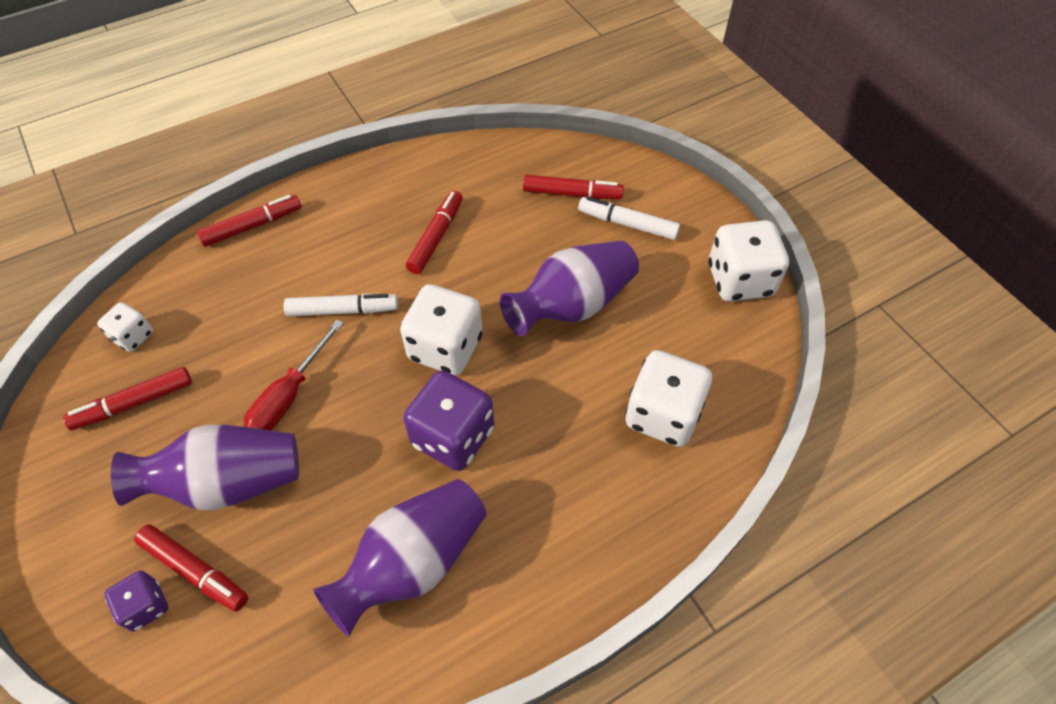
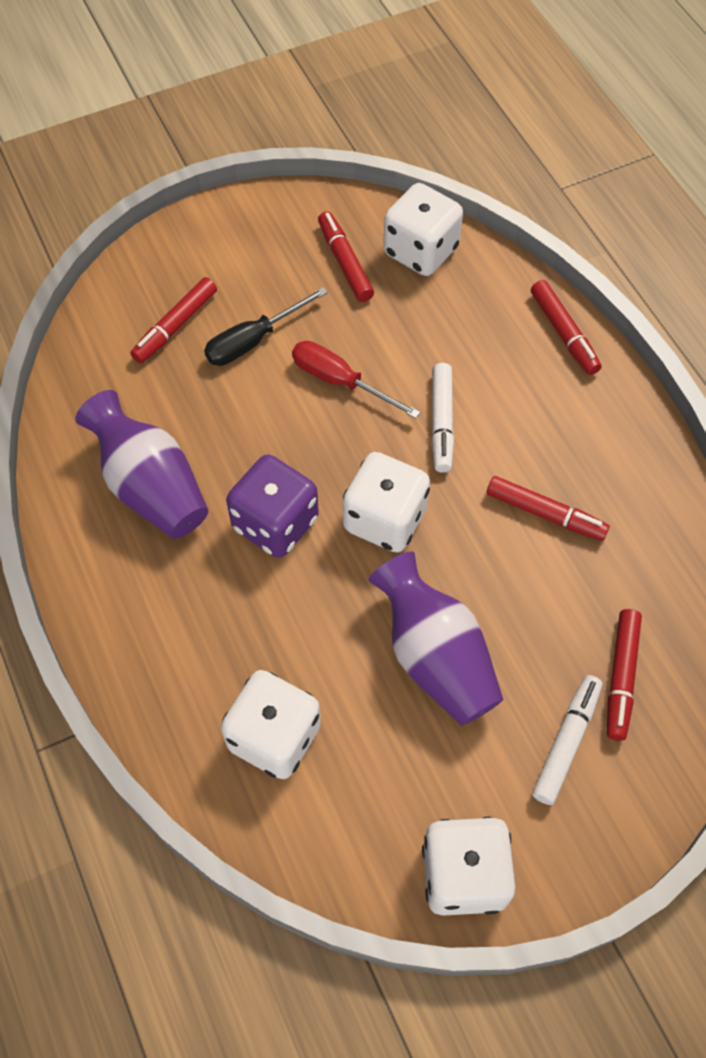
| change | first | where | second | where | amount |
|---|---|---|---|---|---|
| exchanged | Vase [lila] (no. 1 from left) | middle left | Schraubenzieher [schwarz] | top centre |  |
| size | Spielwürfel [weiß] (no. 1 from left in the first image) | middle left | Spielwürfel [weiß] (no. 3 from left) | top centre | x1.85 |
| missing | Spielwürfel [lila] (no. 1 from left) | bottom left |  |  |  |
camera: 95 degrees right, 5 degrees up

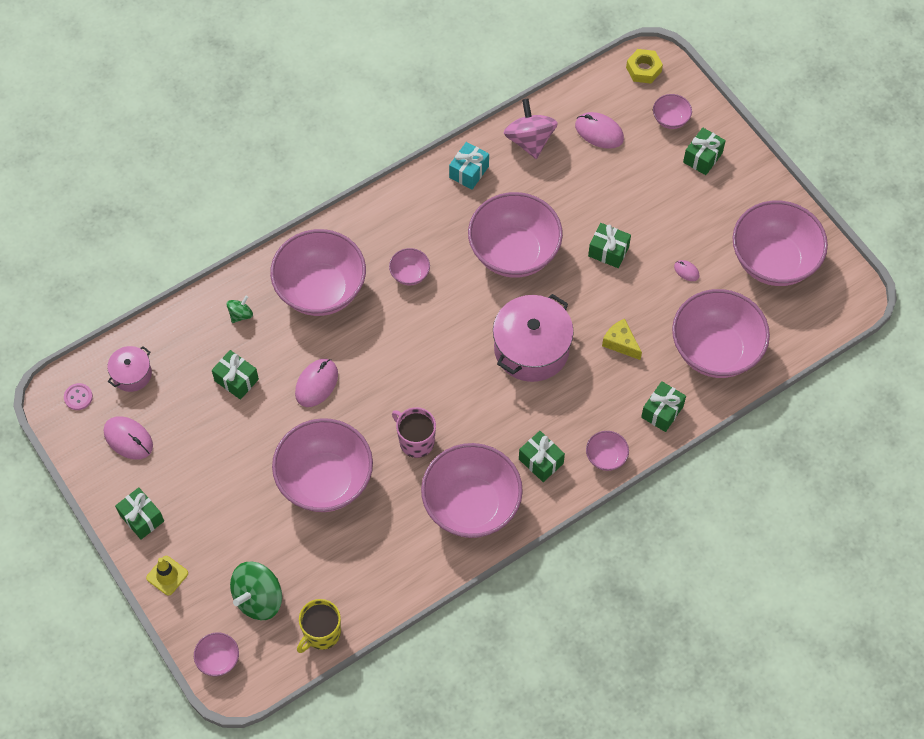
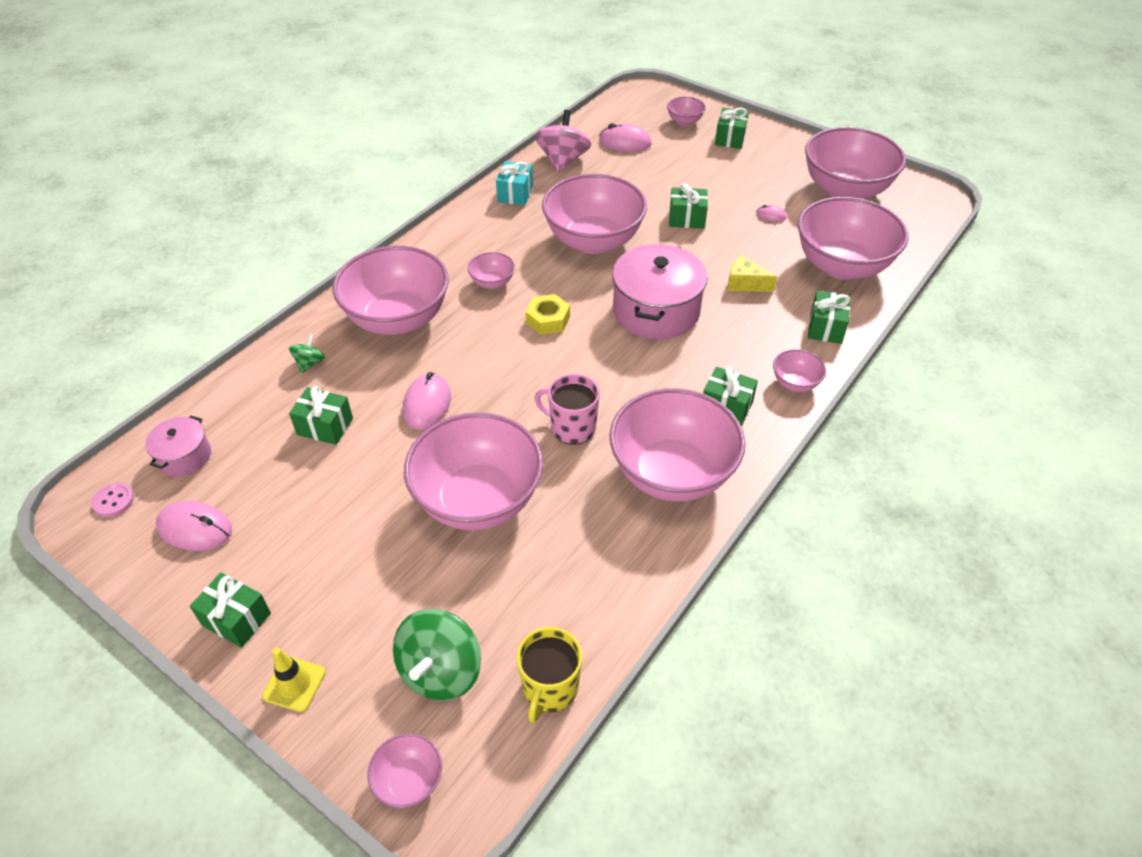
| change | first | where | second | where | amount |
|---|---|---|---|---|---|
| relocated | Sechskantmutter [gelb] | top right |  | centre |  |
| spun | Kreisel [rosa] | top centre |  | top centre | 45 degrees clockwise |
camera: 20 degrees left, 15 degrees down

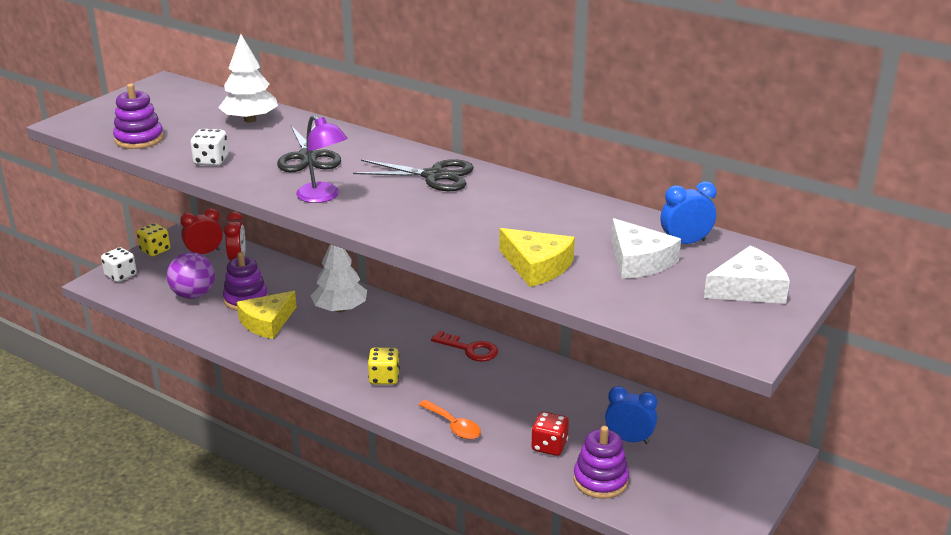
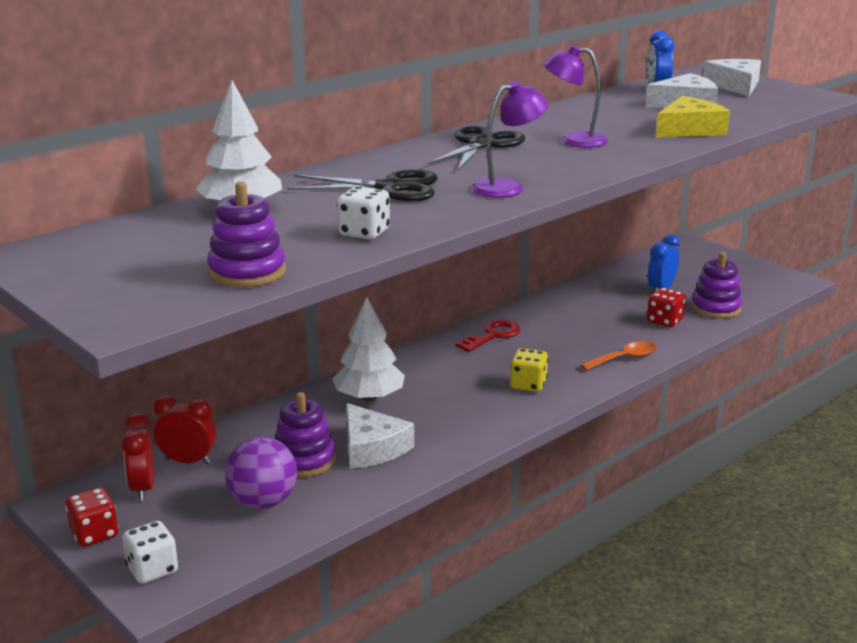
| change | first | where | second | where | amount |
|---|---|---|---|---|---|
| colour | Spielwürfel [gelb] (no. 1 from left) | middle left | Spielwürfel [rot] (no. 1 from left) | bottom left |  |
| colour | Käse [gelb] (no. 1 from left) | middle left | Käse [weiß] (no. 1 from left) | bottom centre |  |
| appeared |  |  | Lampe [lila] (no. 2 from left) | top right |  |
camera: 75 degrees left, 5 degrees down

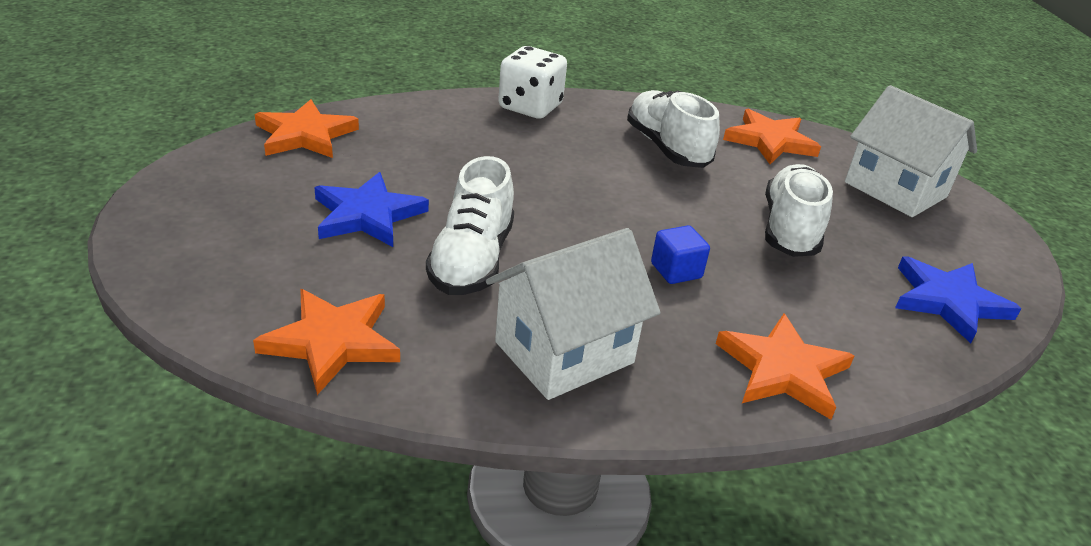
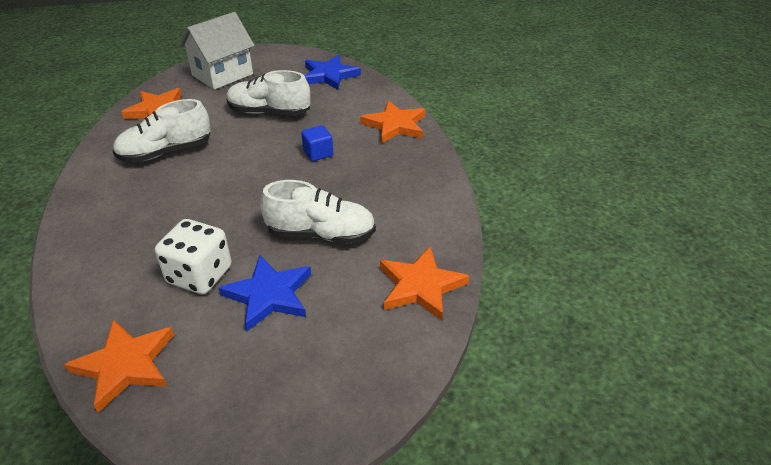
| change | first | where | second | where | amount |
|---|---|---|---|---|---|
| relocated | Spielwürfel [weiß] | top centre |  | middle left |  |
| missing | Haus [weiß] (no. 1 from left) | centre |  |  |  |
camera: 90 degrees left, 5 degrees up

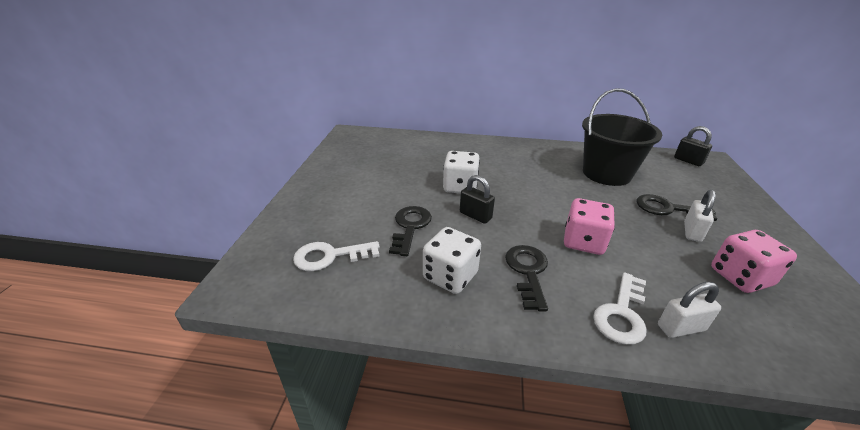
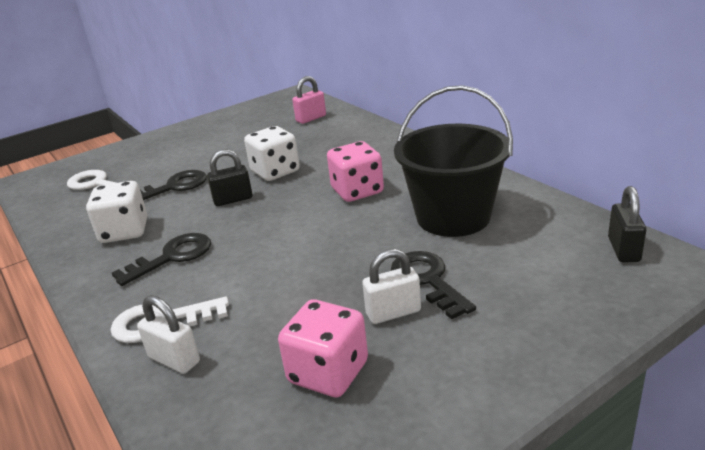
| change | first | where | second | where | amount |
|---|---|---|---|---|---|
| spun | Vorhängeschloss [schwarz] (no. 1 from left) | centre |  | middle left | 75 degrees clockwise |
| appeared |  |  | Vorhängeschloss [rosa] | top centre |  |
| relocated | Spielwürfel [rosa] (no. 1 from left in the first image) | middle right | Spielwürfel [rosa] (no. 2 from left) | centre |  |
camera: 50 degrees right, 5 degrees down

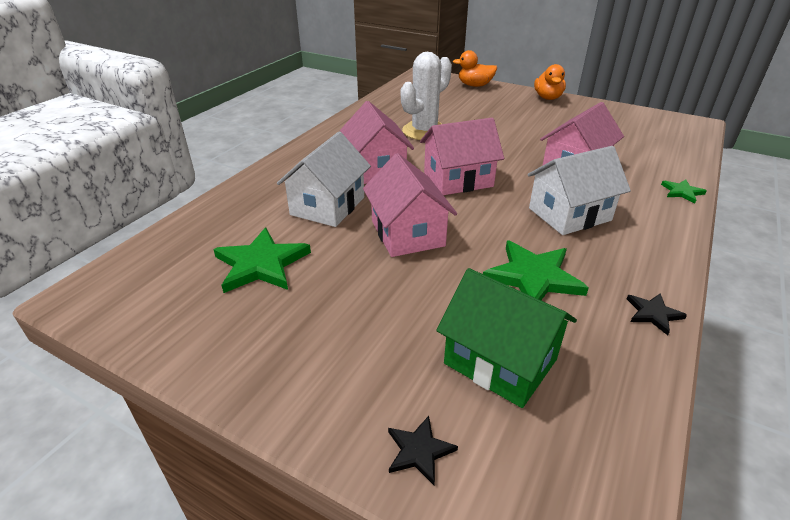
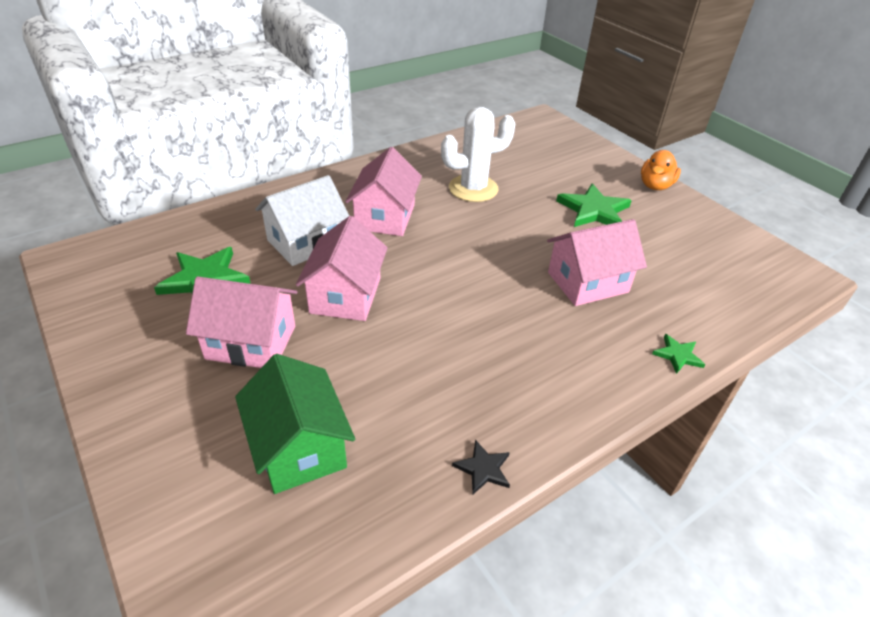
| change | first | where | second | where | amount |
|---|---|---|---|---|---|
| relocated | Haus [rosa] (no. 3 from left in the first image) | top centre | Haus [rosa] (no. 1 from left) | middle left |  |
| relocated | Stern [grün] (no. 2 from left) | middle right |  | top right |  |
| missing | Stern [schwarz] (no. 1 from left) | bottom centre |  |  |  |
| missing | Ente [orange] (no. 1 from left) | top centre |  |  |  |
| missing | Haus [weiß] (no. 2 from left) | middle right |  |  |  |
camera: 25 degrees right, 5 degrees up

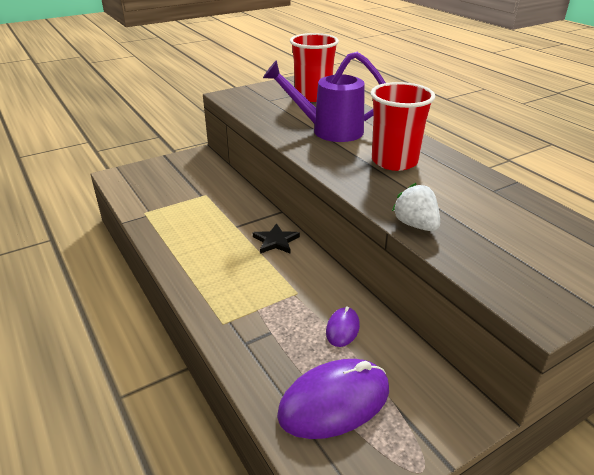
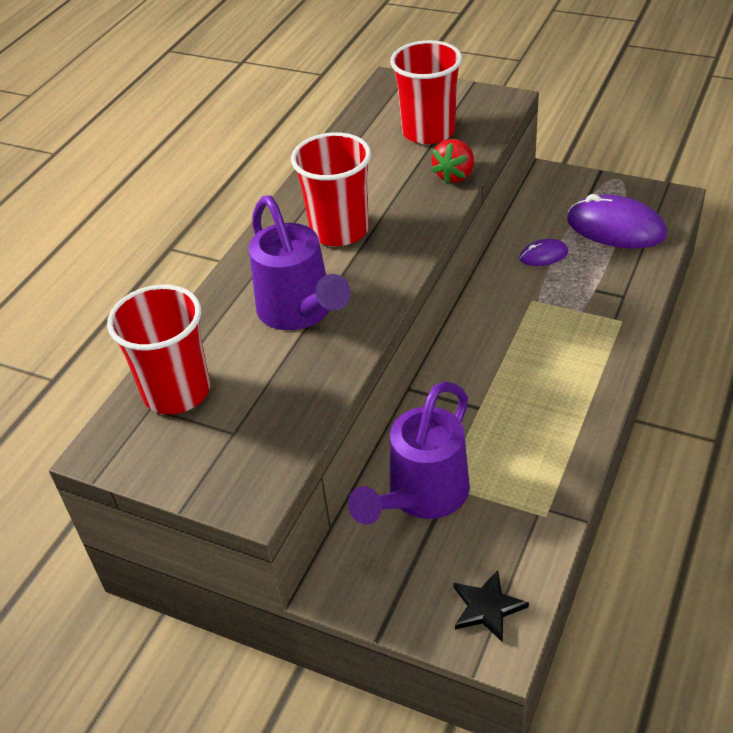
| change | first | where | second | where | amount |
|---|---|---|---|---|---|
| appeared |  |  | Gießkanne [lila] (no. 2 from left) | centre |  |
| appeared |  |  | Becher [rot] (no. 3 from left) | top centre |  |
| colour | Erdbeere [weiß] | middle right | Erdbeere [rot] | top centre |  |
| relocated | Stern [schwarz] | centre |  | bottom right |  |
camera: 120 degrees left, 10 degrees up

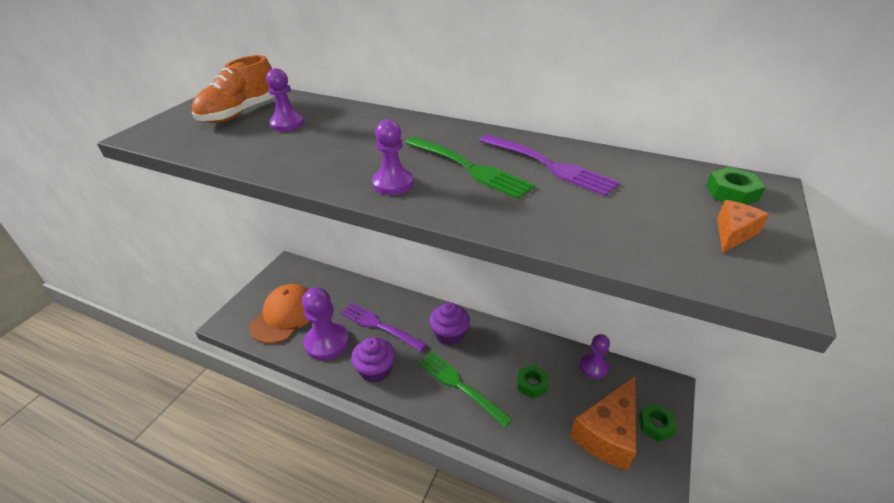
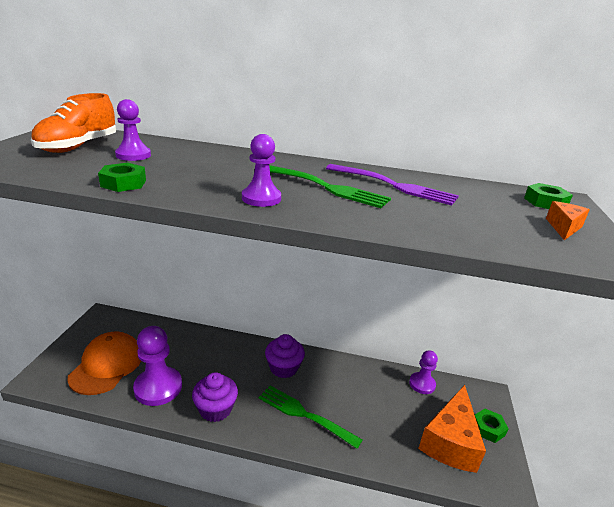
| change | first | where | second | where | amount |
|---|---|---|---|---|---|
| relocated | Sechskantmutter [grün] (no. 1 from left) | bottom centre |  | middle left |  |
| missing | Gabel [lila] (no. 1 from left) | centre |  |  |  |
camera: 15 degrees left, 10 degrees down

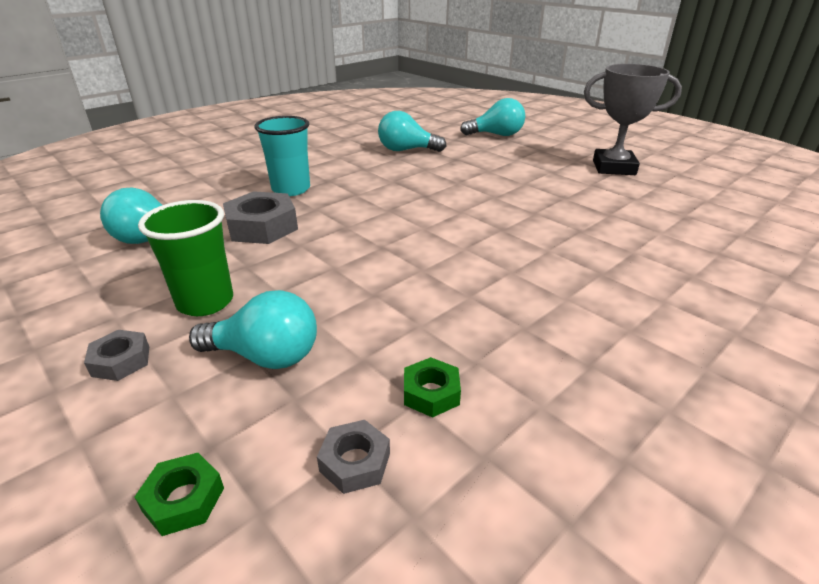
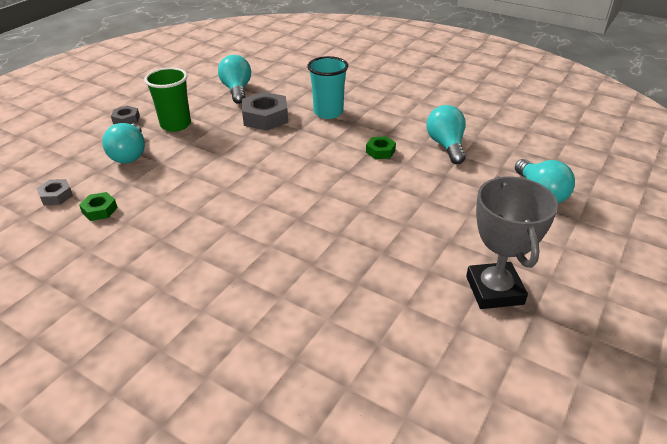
| change | first | where | second | where | amount |
|---|---|---|---|---|---|
| relocated | Sechskantmutter [grün] (no. 1 from left in the first image) | bottom left | Sechskantmutter [grün] (no. 2 from left) | top centre |  |
camera: 75 degrees right, 5 degrees up

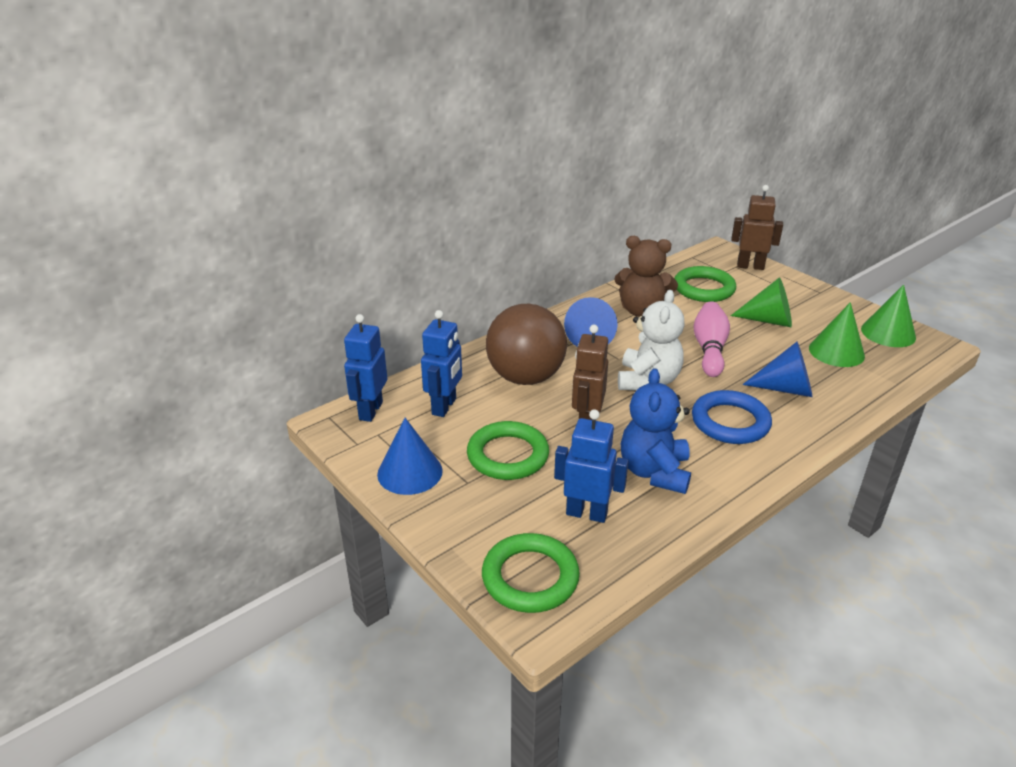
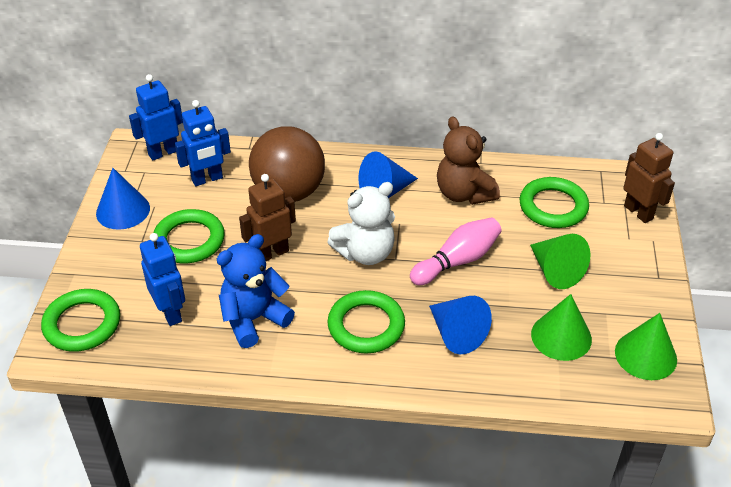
| change | first | where | second | where | amount |
|---|---|---|---|---|---|
| colour | Ring [blau] | middle right | Ring [grün] (no. 3 from left) | centre |  |
camera: 45 degrees right, 10 degrees up

